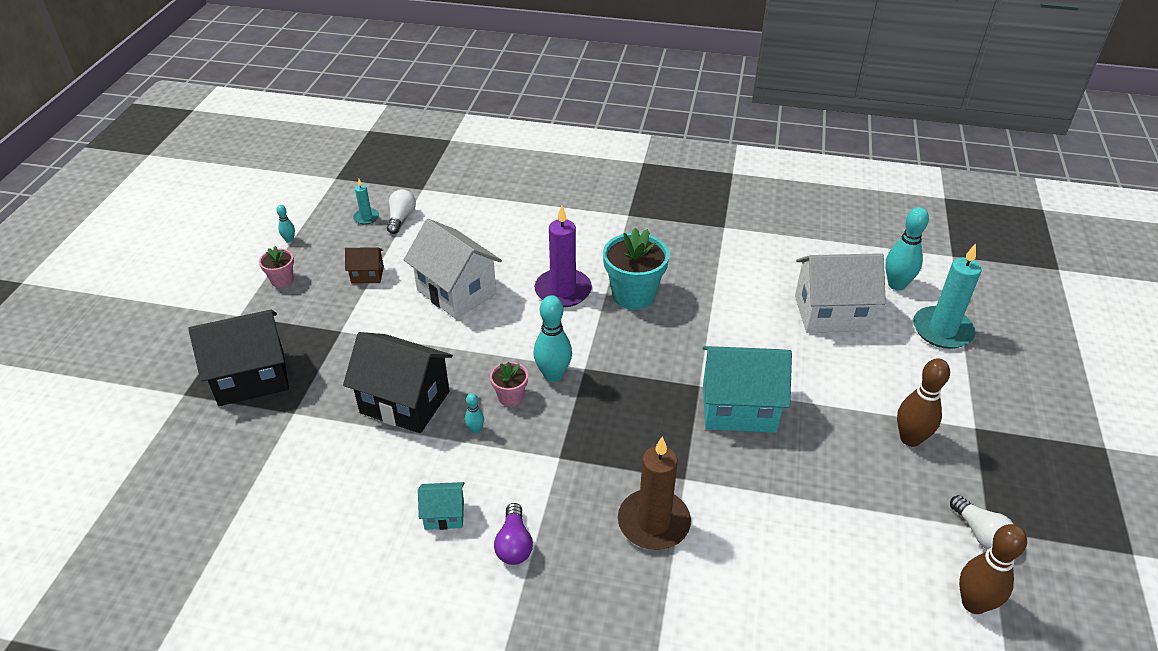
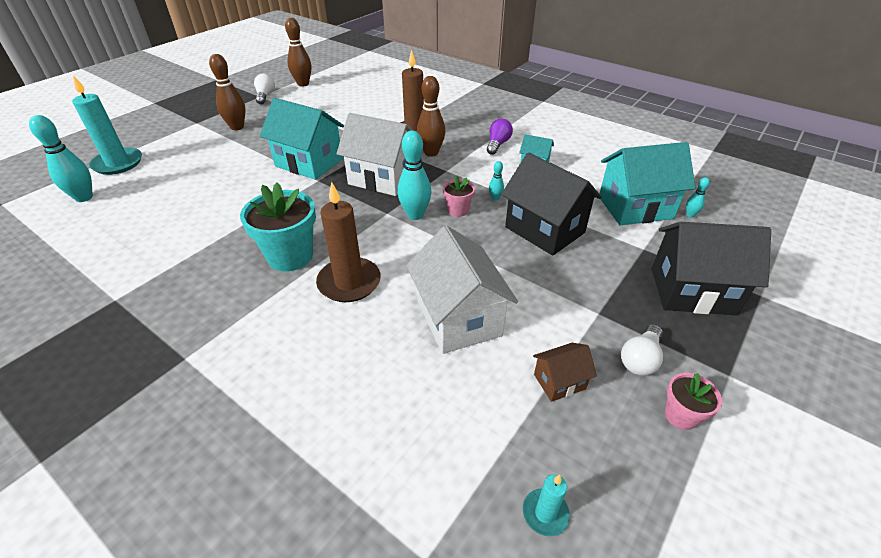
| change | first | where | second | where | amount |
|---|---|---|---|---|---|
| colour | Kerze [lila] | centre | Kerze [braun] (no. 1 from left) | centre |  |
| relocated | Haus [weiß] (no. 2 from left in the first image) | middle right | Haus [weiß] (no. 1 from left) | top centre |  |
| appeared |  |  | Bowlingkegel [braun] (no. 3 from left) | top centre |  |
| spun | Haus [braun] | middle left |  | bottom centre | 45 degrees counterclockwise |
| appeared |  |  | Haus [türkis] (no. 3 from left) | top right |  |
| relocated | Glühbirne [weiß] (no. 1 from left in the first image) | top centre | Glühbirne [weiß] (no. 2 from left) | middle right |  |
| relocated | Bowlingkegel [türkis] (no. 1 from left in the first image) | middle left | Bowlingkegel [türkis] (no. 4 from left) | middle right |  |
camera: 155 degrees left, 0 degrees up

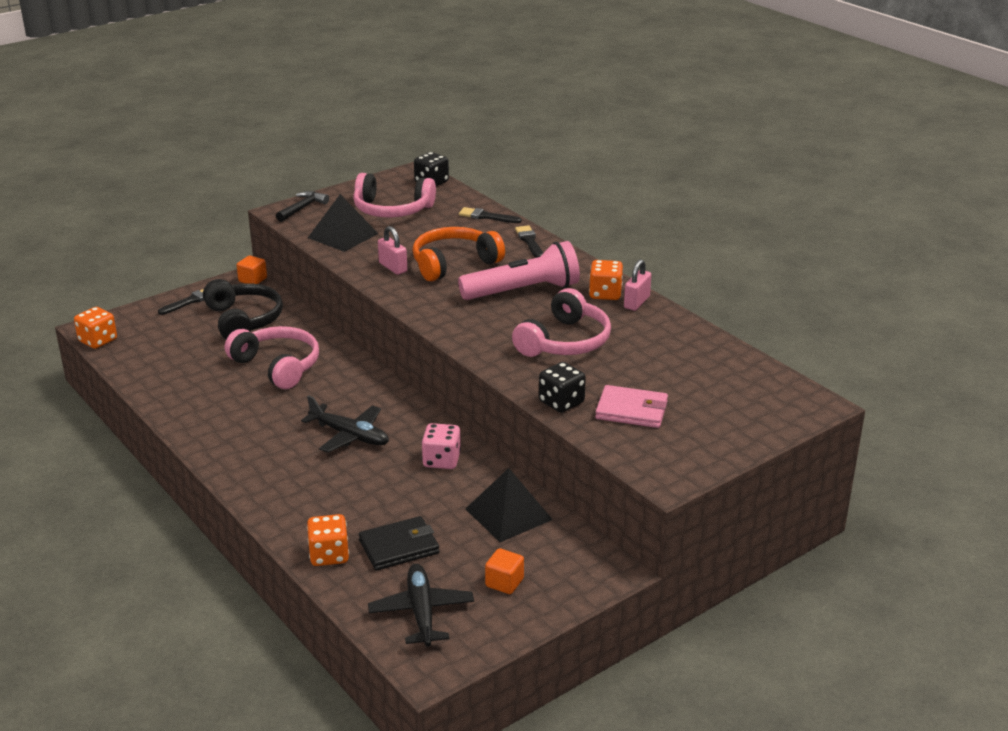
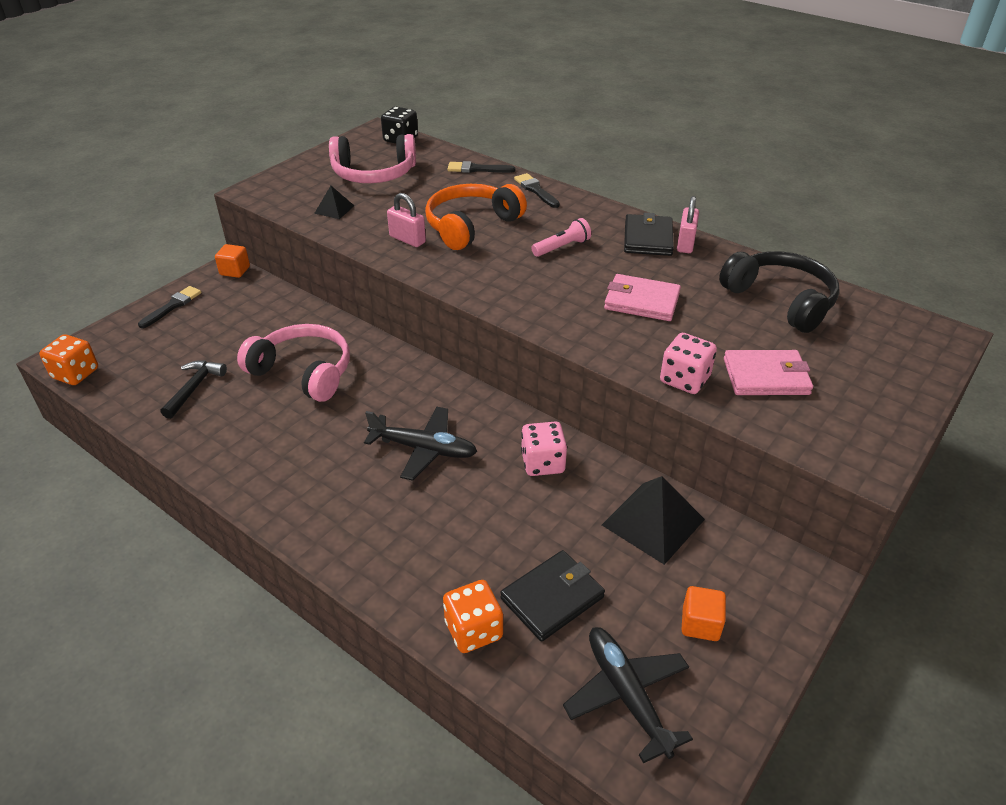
| change | first | where | second | where | amount |
|---|---|---|---|---|---|
| relocated | Hammer [schwarz] | top left |  | middle left |  |
| size | Pyramide [schwarz] (no. 1 from left) | top centre |  | top left | x0.53 |
| size | Taschenlampe [rosa] | centre |  | top centre | x0.48 |
| exchanged | Kopfhörer [rosa] (no. 3 from left) | centre | Geldbörse [rosa] (no. 1 from left) | centre |  |
| exchanged | Spielwürfel [orange] (no. 3 from left) | centre | Geldbörse [schwarz] (no. 2 from left) | top centre |  |
| colour | Spielwürfel [schwarz] (no. 2 from left) | centre | Spielwürfel [rosa] (no. 2 from left) | middle right |  |
| relocated | Kopfhörer [schwarz] | middle left |  | middle right |  |
camera: 15 degrees left, 10 degrees up

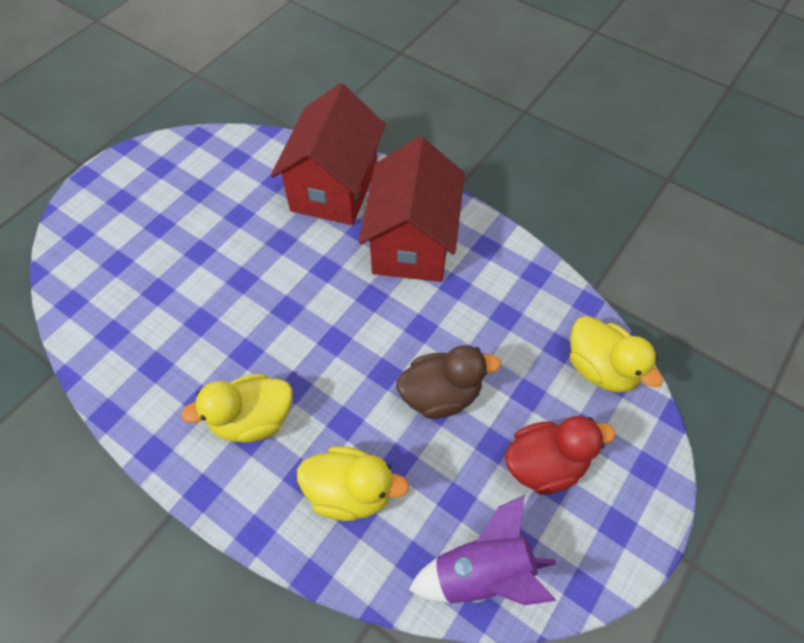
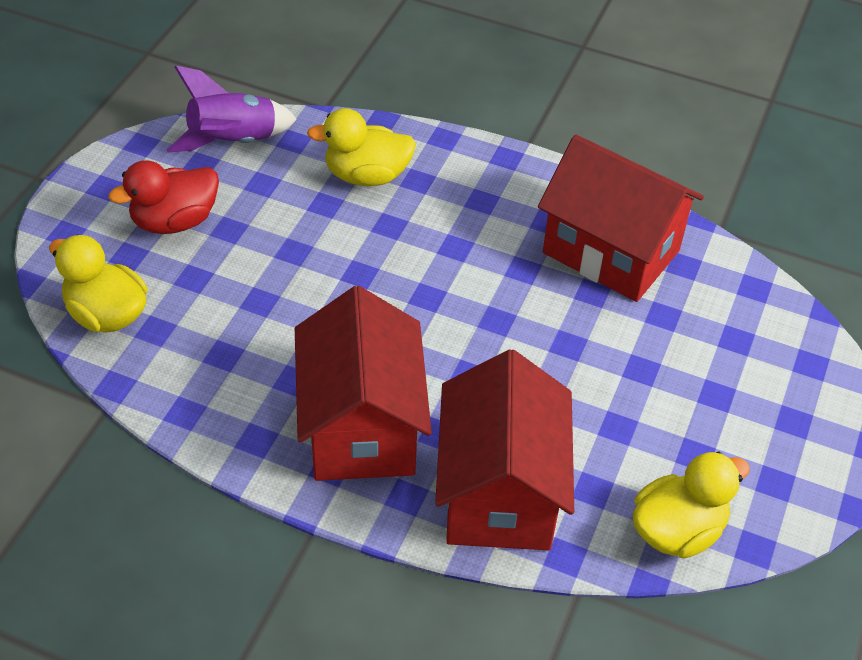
| change | first | where | second | where | amount |
|---|---|---|---|---|---|
| appeared |  |  | Haus [rot] (no. 3 from left) | top right |  |
| relocated | Ente [gelb] (no. 1 from left in the first image) | middle left | Ente [gelb] (no. 3 from left) | bottom right |  |
| missing | Ente [braun] | centre |  |  |  |
camera: 165 degrees right, 10 degrees down

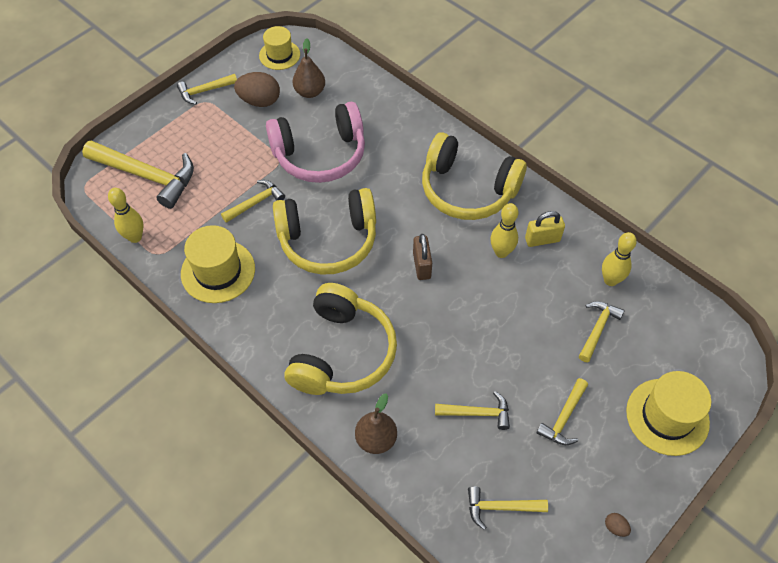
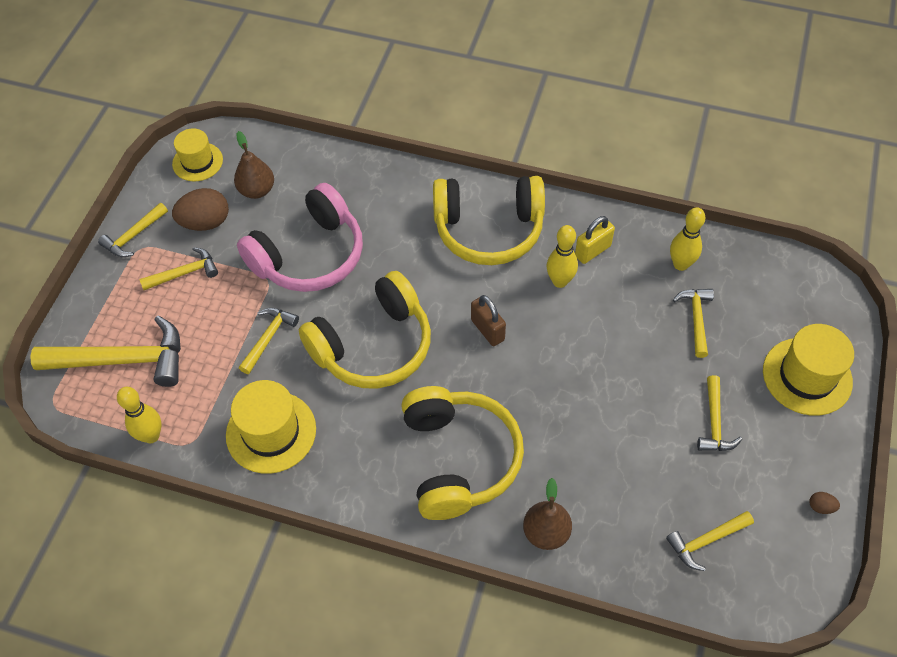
| change | first | where | second | where | amount |
|---|---|---|---|---|---|
| relocated | Hammer [gelb] (no. 4 from left in the first image) | bottom centre | Hammer [gelb] (no. 3 from left) | middle left |  |
camera: 25 degrees left, 0 degrees up

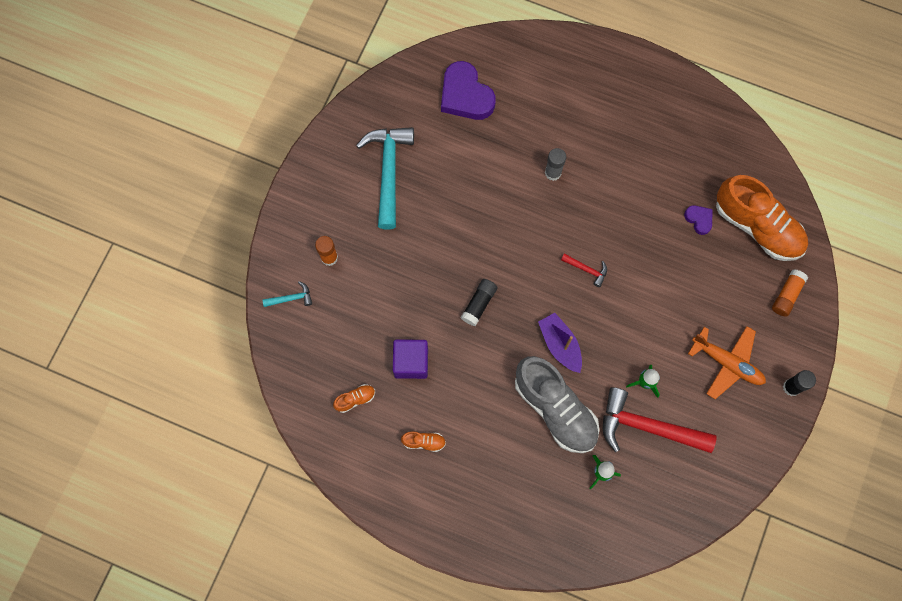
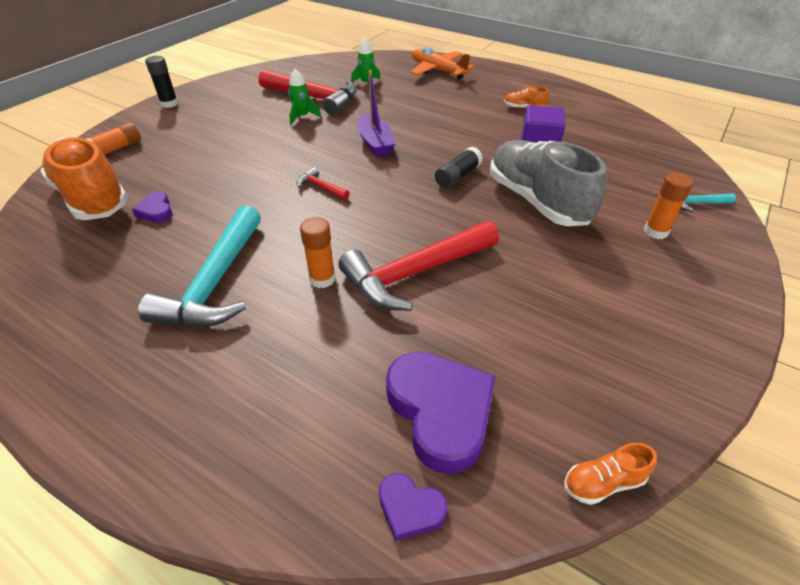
| change | first | where | second | where | amount |
|---|---|---|---|---|---|
| relocated | Hammer [türkis] (no. 2 from left in the first image) | top centre | Hammer [türkis] (no. 1 from left) | middle left |  |
| colour | Klebestift [grau] | top centre | Klebestift [orange] (no. 2 from left) | centre |  |
| appeared |  |  | Hammer [rot] (no. 3 from left) | centre |  |
| appeared |  |  | Herz [lila] (no. 2 from left) | bottom centre |  |
| relocated | Flugzeug [orange] | middle right |  | top centre |  |
| relocated | Schuh [grau] | bottom centre |  | top right |  |
| relocated | Schuh [orange] (no. 1 from left in the first image) | centre | Schuh [orange] (no. 3 from left) | bottom right |  |
camera: 170 degrees left, 30 degrees down

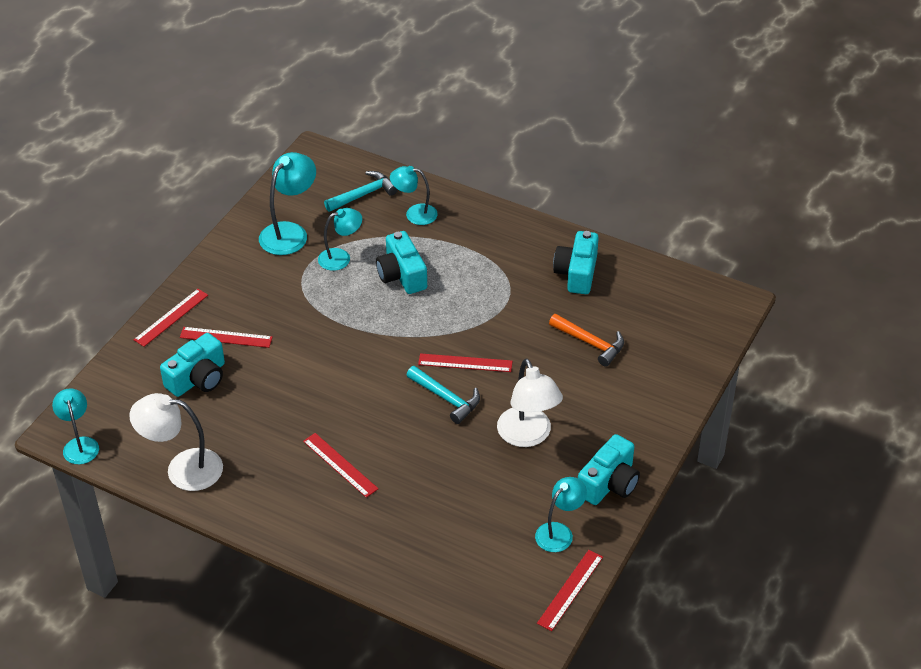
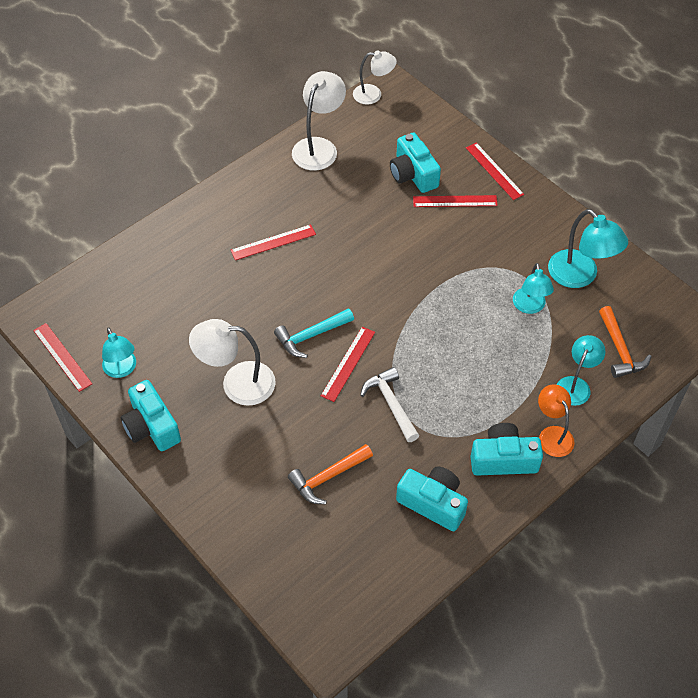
| change | first | where | second | where | amount |
|---|---|---|---|---|---|
| colour | Lampe [türkis] (no. 1 from left) | middle left | Lampe [weiß] (no. 3 from left) | top centre |  |
| appeared |  |  | Hammer [weiß] | centre |  |
| spun | Lineal [rot] (no. 2 from left in the first image) | middle left | Lineal [rot] (no. 4 from left) | top centre | 60 degrees clockwise |
| relocated | Kamera [türkis] (no. 2 from left in the first image) | centre | Kamera [türkis] (no. 4 from left) | middle right |  |
| appeared |  |  | Lampe [orange] | middle right |  |
| colour | Hammer [türkis] (no. 1 from left) | top centre | Hammer [orange] (no. 2 from left) | middle right |  |
camera: 110 degrees right, 10 degrees up

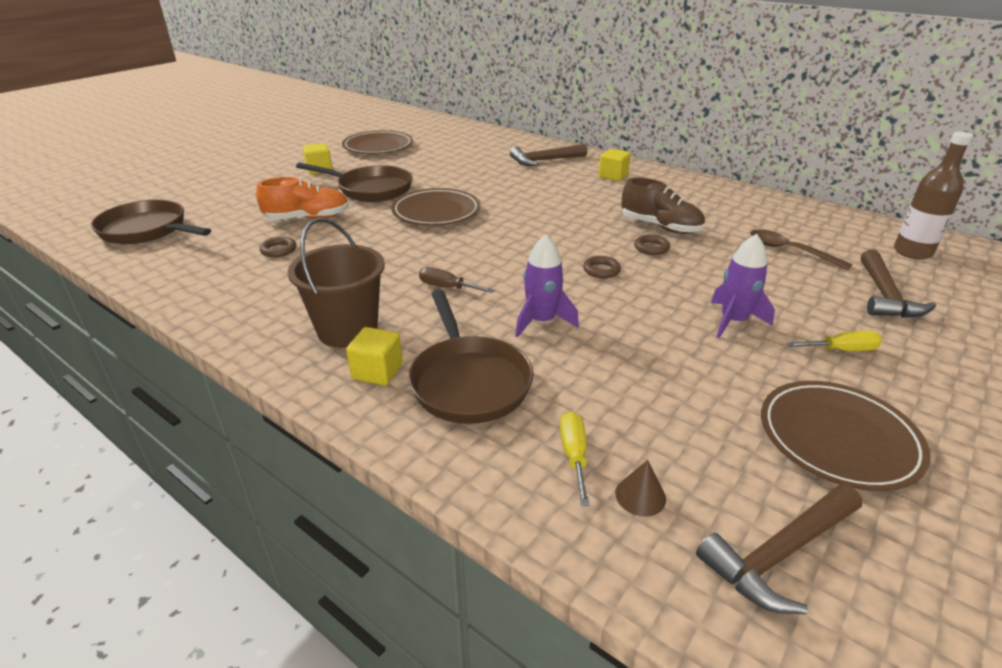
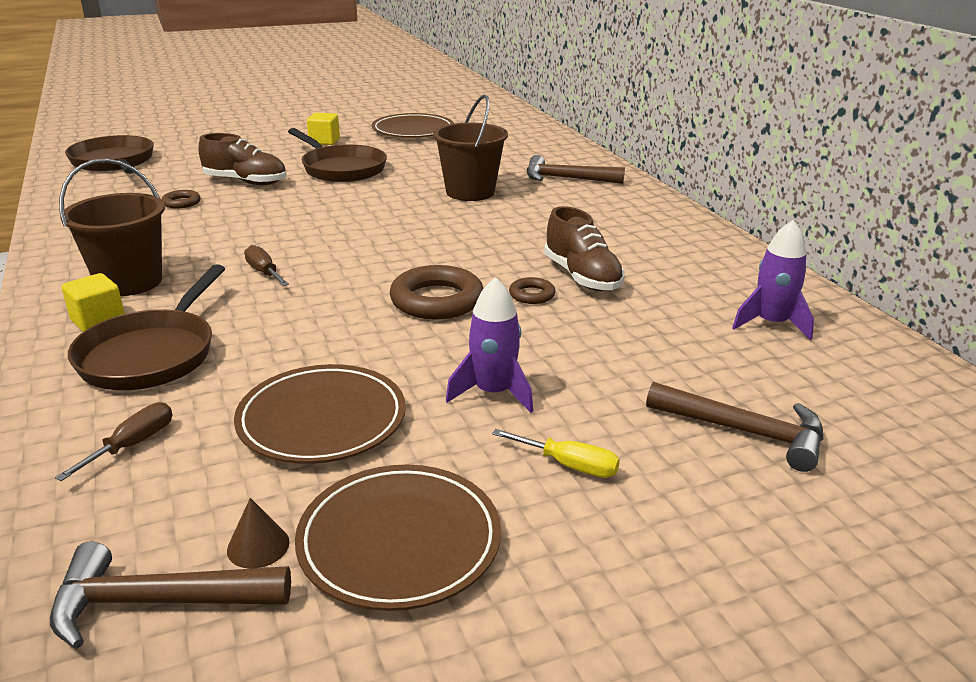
| change | first | where | second | where | amount |
|---|---|---|---|---|---|
| colour | Schraubenzieher [gelb] (no. 1 from left) | bottom centre | Schraubenzieher [braun] (no. 1 from left) | middle left |  |
| colour | Schuh [orange] | top left | Schuh [braun] (no. 1 from left) | top left |  |
| relocated | Kegel [braun] | bottom centre |  | bottom left |  |
| relocated | Teller [braun] (no. 2 from left in the first image) | top centre | Teller [braun] (no. 1 from left) | middle left |  |
| size | Ring [braun] (no. 2 from left) | centre |  | centre | x1.99 |
| appeared |  |  | Eimer [braun] (no. 2 from left) | top centre |  |
| spun | Hammer [braun] (no. 3 from left) | middle right |  | middle right | 105 degrees counterclockwise |
| relocated | Rakete [lila] (no. 1 from left in the first image) | centre | Rakete [lila] (no. 2 from left) | middle right |  |
| missing | Kubus [gelb] (no. 3 from left) | top centre |  |  |  |
| missing | Löffel [braun] | middle right |  |  |  |
| missing | Flasche [braun] | top right |  |  |  |
camera: 30 degrees right, 5 degrees down

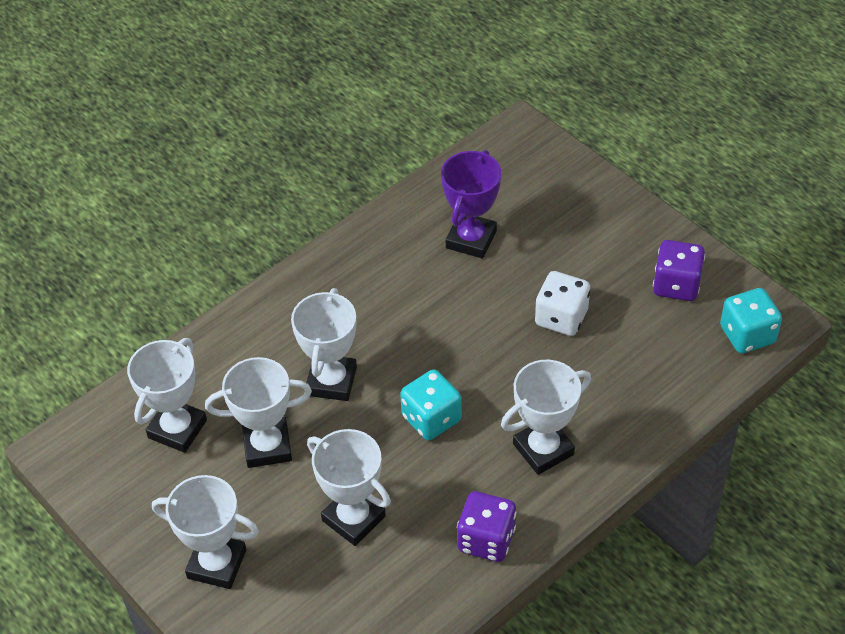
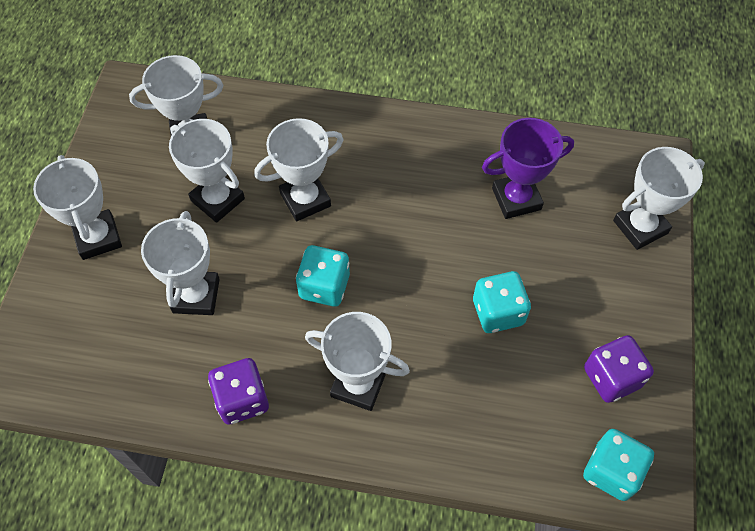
| change | first | where | second | where | amount |
|---|---|---|---|---|---|
| colour | Spielwürfel [weiß] | centre | Spielwürfel [türkis] (no. 2 from left) | centre |  |
| appeared |  |  | Pokal [weiß] (no. 7 from left) | middle right |  |
camera: 50 degrees right, 10 degrees up

